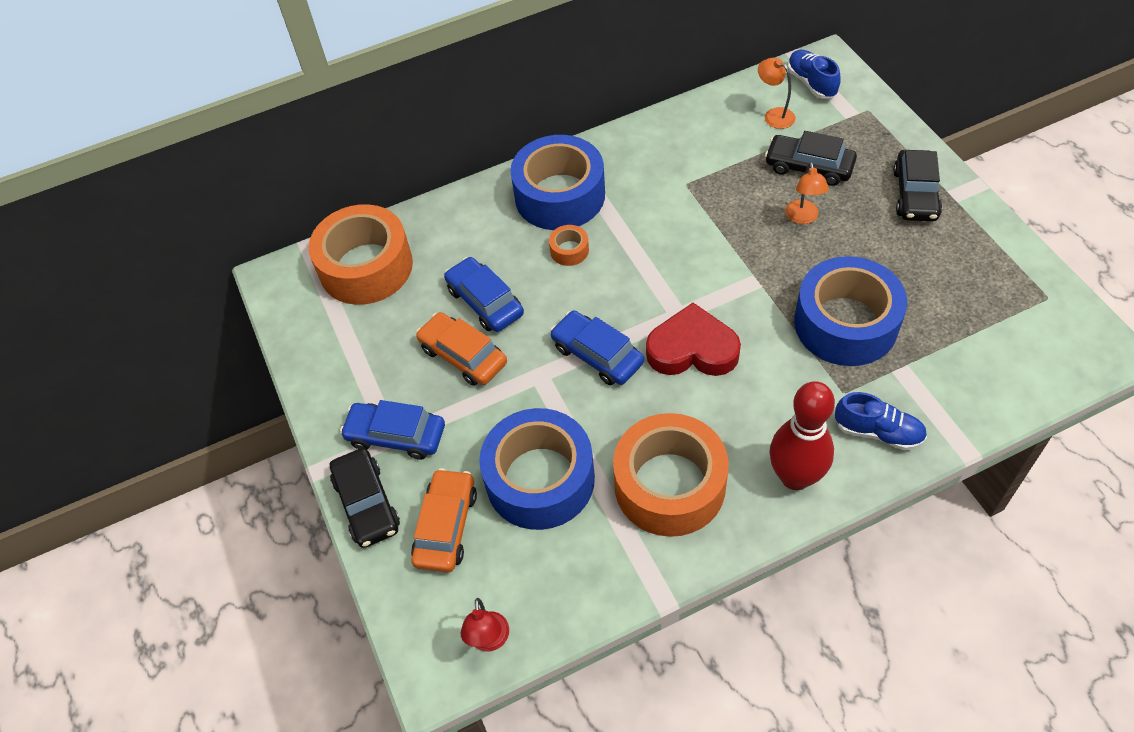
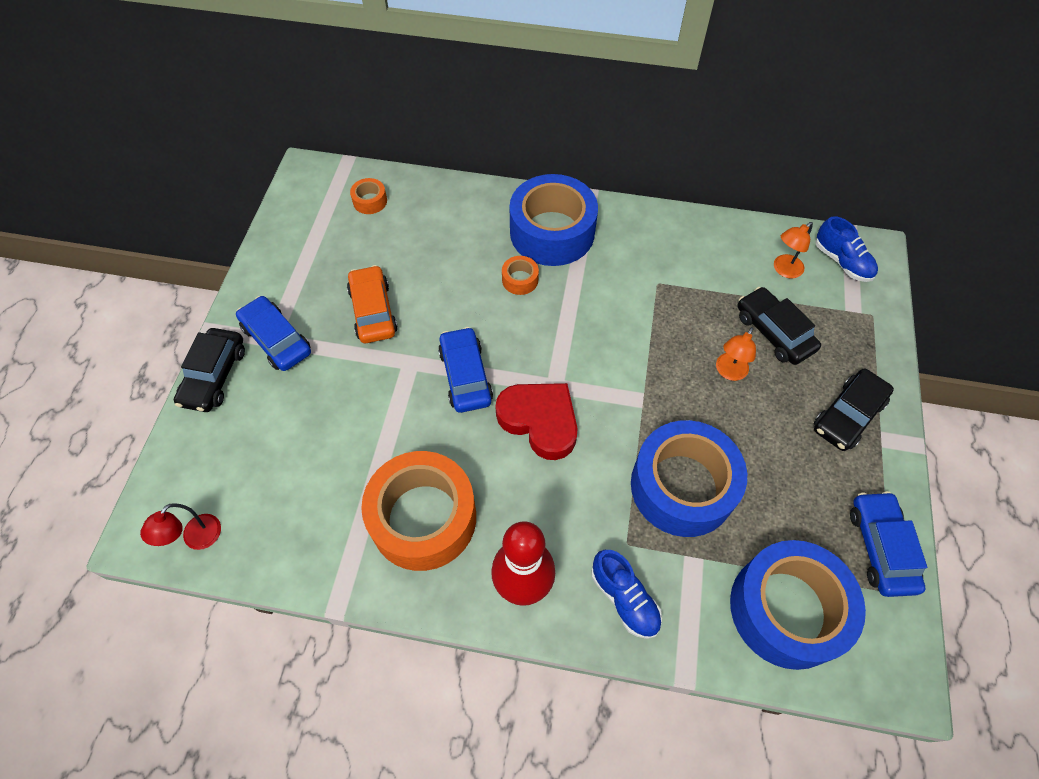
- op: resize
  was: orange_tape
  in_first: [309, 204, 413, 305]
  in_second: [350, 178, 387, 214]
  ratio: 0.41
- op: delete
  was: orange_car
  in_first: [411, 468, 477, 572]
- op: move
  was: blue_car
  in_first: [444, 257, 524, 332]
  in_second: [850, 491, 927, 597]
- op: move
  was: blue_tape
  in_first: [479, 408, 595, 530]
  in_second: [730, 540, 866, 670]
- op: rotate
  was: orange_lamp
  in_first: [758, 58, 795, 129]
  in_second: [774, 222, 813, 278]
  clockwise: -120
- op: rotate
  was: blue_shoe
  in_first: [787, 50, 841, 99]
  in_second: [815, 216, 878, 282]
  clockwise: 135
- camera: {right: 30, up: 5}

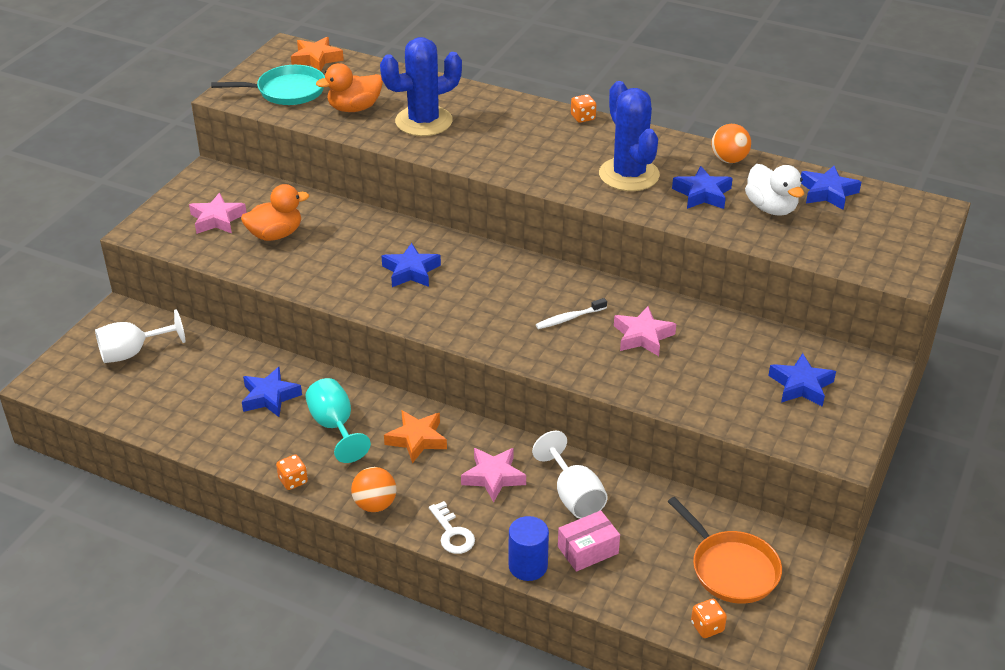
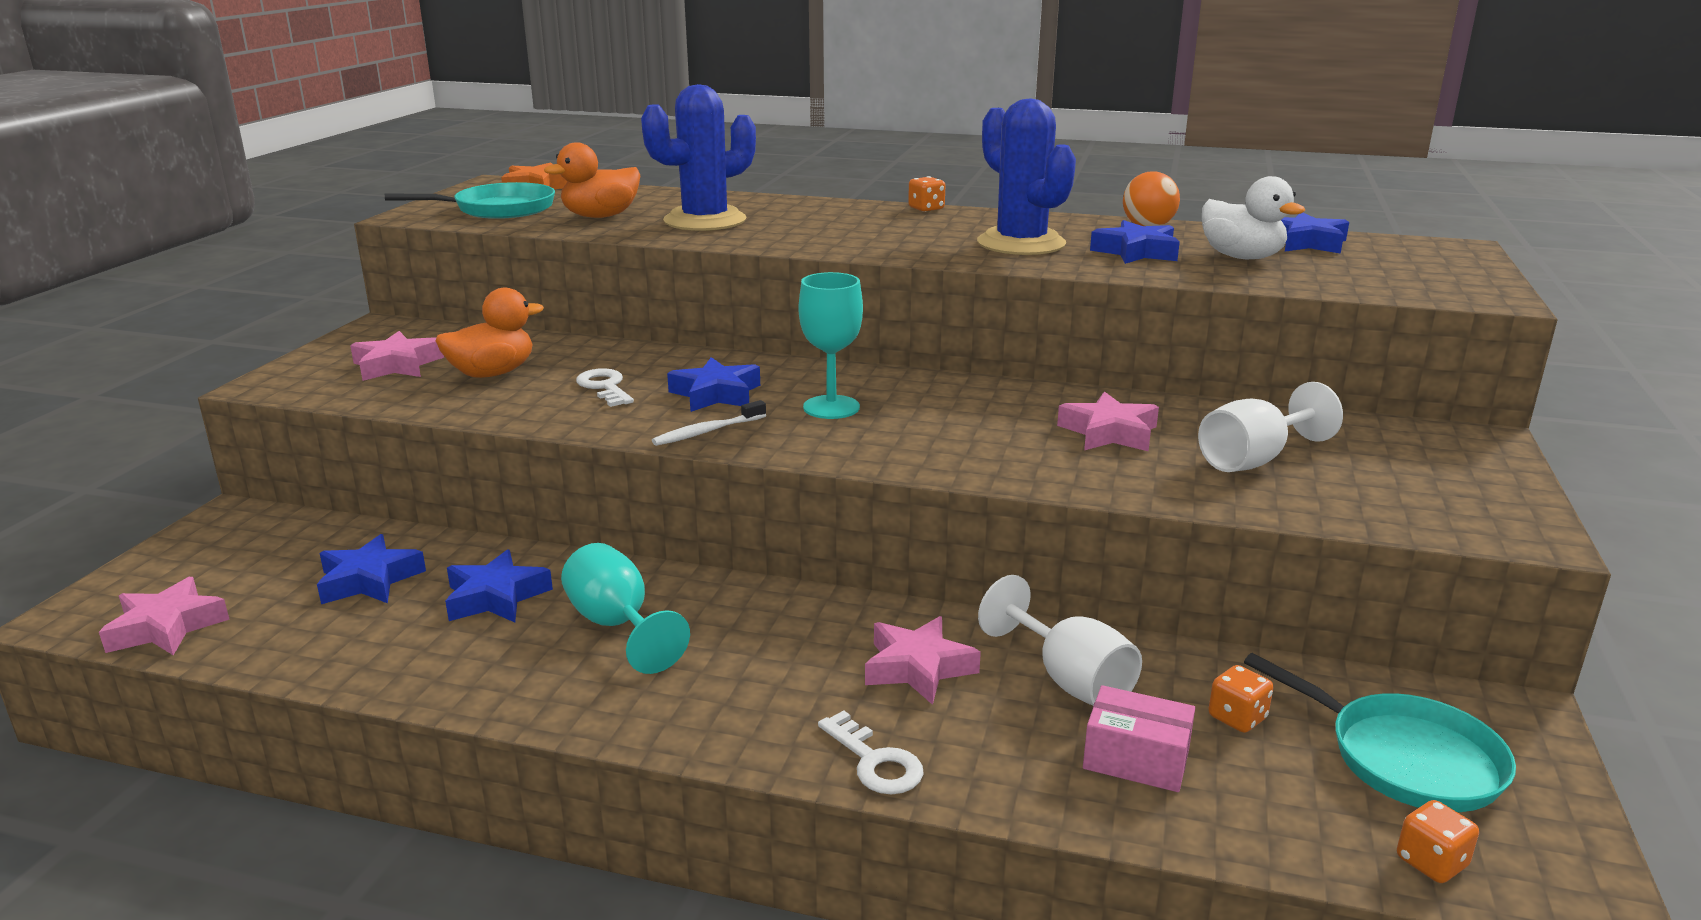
- op: move
  was: white_goblet
  in_first: [95, 310, 185, 363]
  in_second: [1198, 382, 1343, 472]
- op: move
  was: orange_dice
  in_first: [276, 454, 308, 490]
  in_second: [1209, 665, 1273, 733]
- op: delete
  was: orange_ball
  in_first: [351, 467, 396, 512]
- op: delete
  was: orange_star
  in_first: [384, 410, 447, 463]
- op: delete
  was: blue_cylinder
  in_first: [509, 516, 549, 581]
- op: move
  was: white_toothbrush
  in_first: [536, 298, 607, 329]
  in_second: [652, 400, 766, 446]
- op: rotate
  was: pink_box
  in_first: [558, 510, 620, 572]
  in_second: [1083, 685, 1195, 792]
  clockwise: 60
- op: recolor
  was: orange_pan
  now: turquoise_pan
  in_first: [668, 497, 782, 604]
  in_second: [1244, 653, 1516, 812]
- op: move
  was: blue_star
  in_first: [768, 353, 836, 407]
  in_second: [317, 534, 426, 604]
- op: insert
  now: pink_star
  in_second: [99, 577, 230, 655]
- op: insert
  now: white_key
  in_second: [576, 368, 634, 407]
- op: insert
  now: turquoise_goblet
  in_second: [799, 272, 863, 419]
- camera: {right: -10, up: -15}

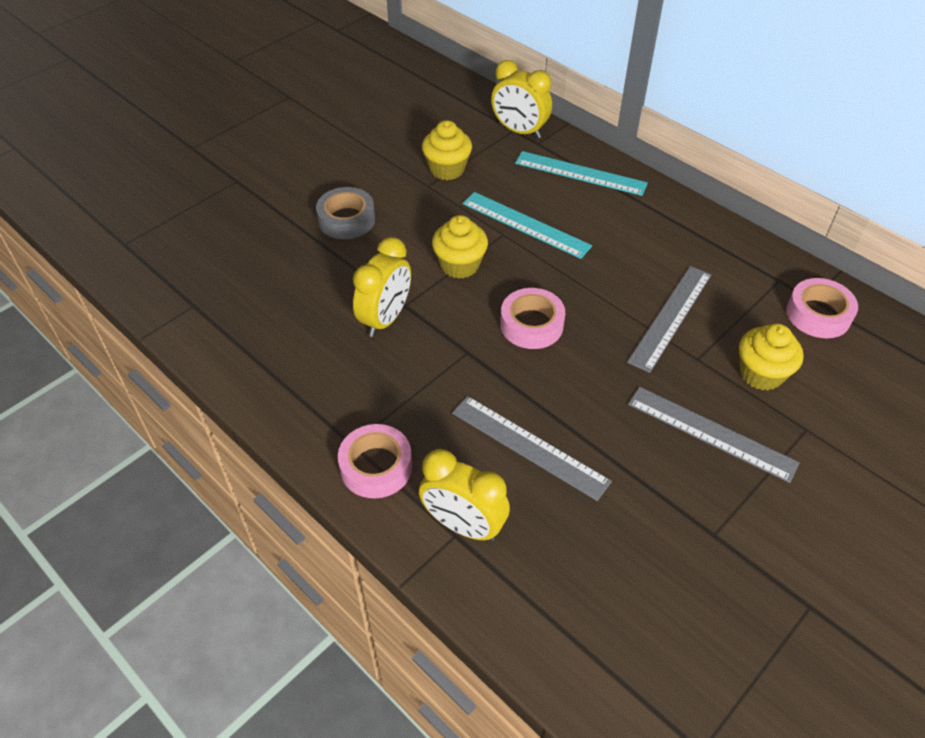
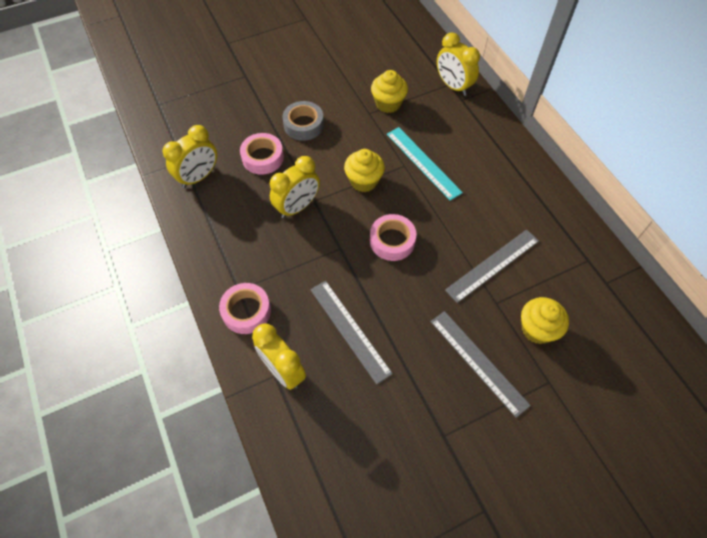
- op: delete
  was: turquoise_ruler
  in_first: [515, 151, 648, 196]
- op: move
  was: pink_tape
  in_first: [786, 278, 858, 338]
  in_second: [240, 133, 284, 175]
- op: insert
  now: yellow_clock
  in_second: [163, 125, 217, 188]
- camera: {right: 20, up: 10}

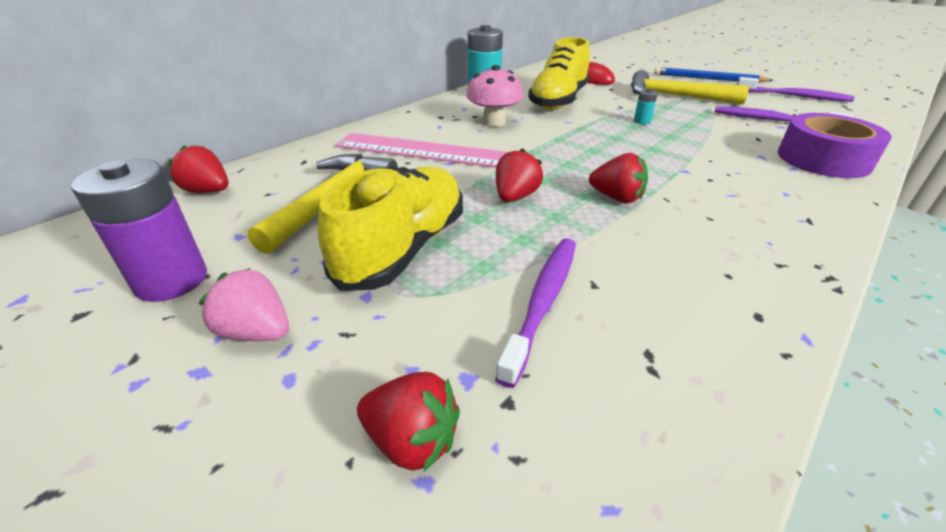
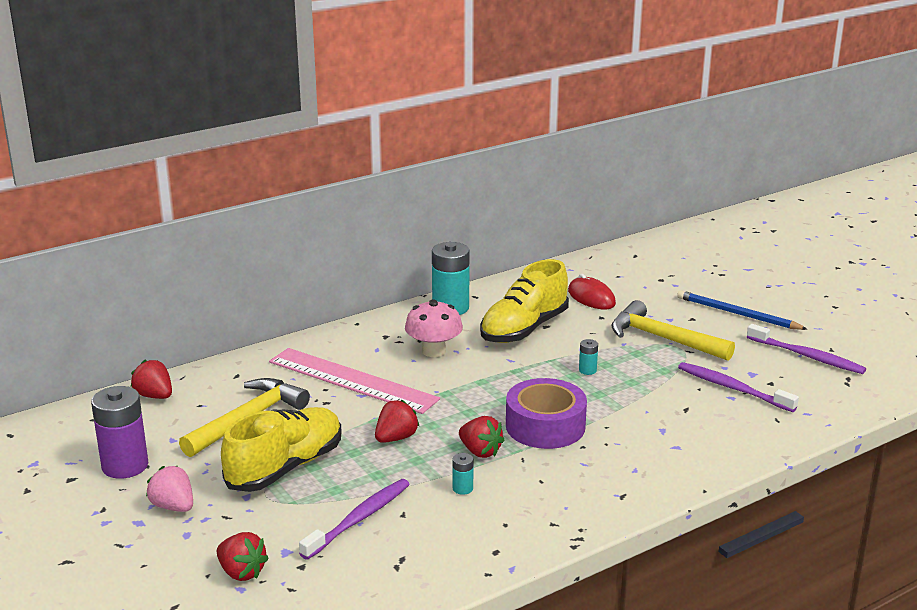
- op: move
  was: purple_tape
  in_first: [778, 113, 892, 178]
  in_second: [506, 378, 587, 449]
- op: insert
  now: turquoise_battery
  in_second: [452, 453, 474, 495]
- camera: {right: 15, up: -10}

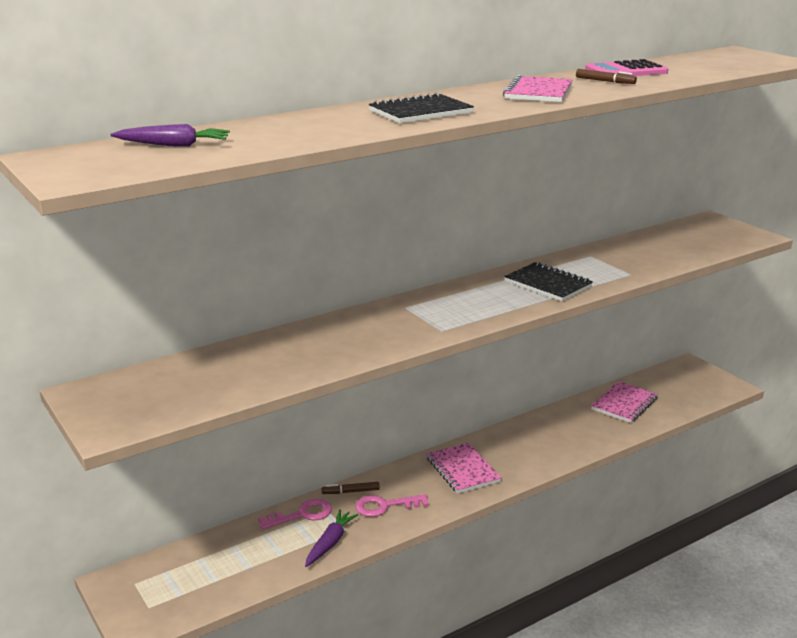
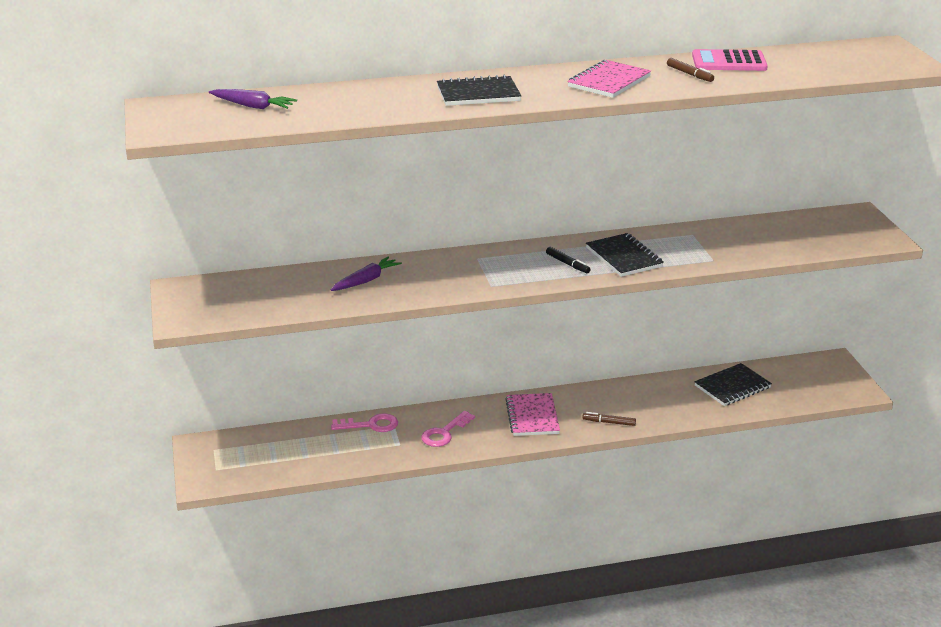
- op: move
  was: purple_carrot
  in_first: [305, 509, 358, 567]
  in_second: [331, 256, 402, 291]
- op: move
  was: brown_marker
  in_first: [322, 482, 380, 494]
  in_second: [582, 412, 636, 426]
- op: rotate
  was: pink_key
  in_first: [355, 494, 429, 517]
  in_second: [421, 411, 475, 447]
  clockwise: -60
- op: recolor
  was: pink_notebook
  now: black_notebook
  in_first: [591, 381, 658, 423]
  in_second: [695, 363, 772, 406]
- op: insert
  now: black_marker
  in_second: [546, 247, 591, 273]
- camera: {right: 20, up: 5}

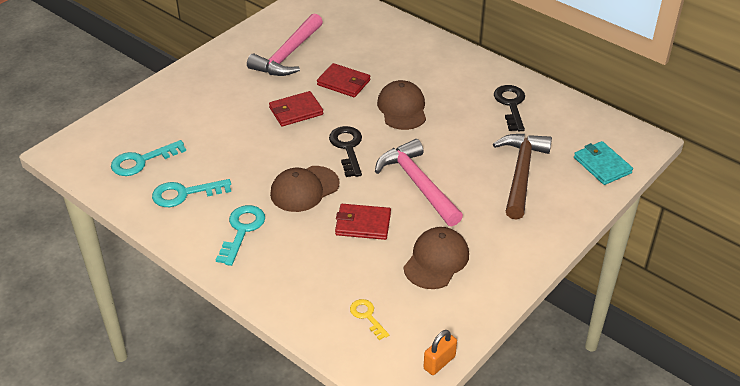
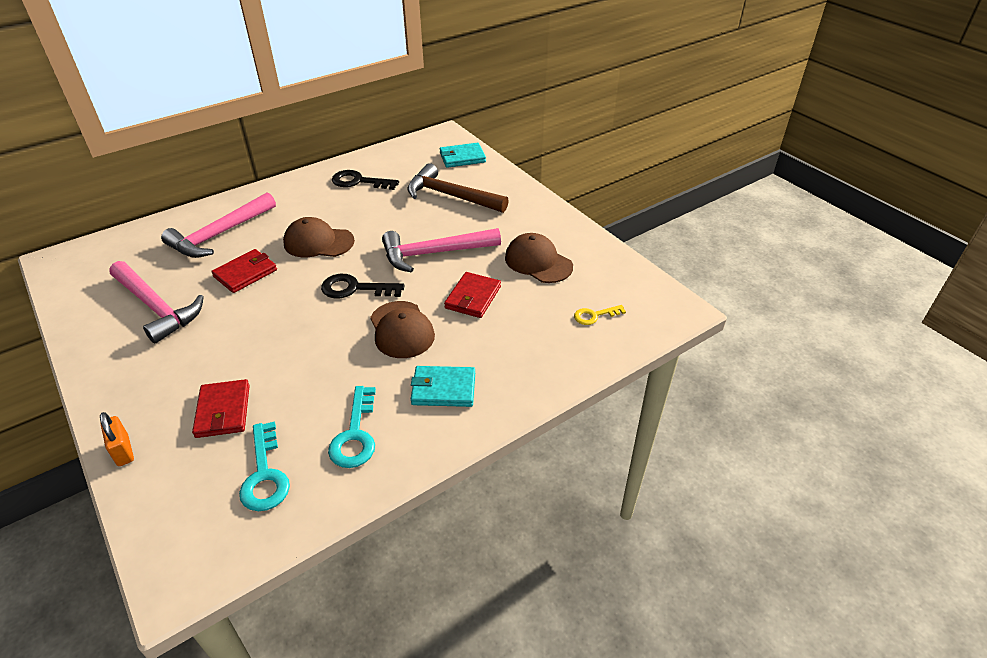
- op: replace
  was: turquoise_key
  now: turquoise_wallet
  in_first: [216, 205, 265, 266]
  in_second: [411, 366, 475, 407]
- op: move
  was: red_wallet
  in_first: [269, 91, 323, 126]
  in_second: [192, 379, 250, 438]
- op: move
  was: orange_padlock
  in_first: [424, 330, 457, 375]
  in_second: [100, 412, 134, 466]
- op: insert
  now: pink_hammer
  in_second: [161, 192, 276, 258]
- camera: {right: -75, up: 0}

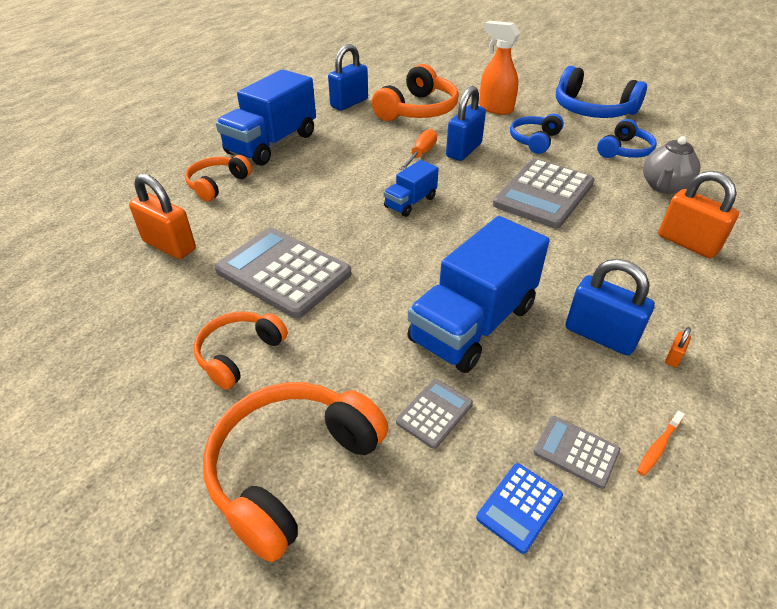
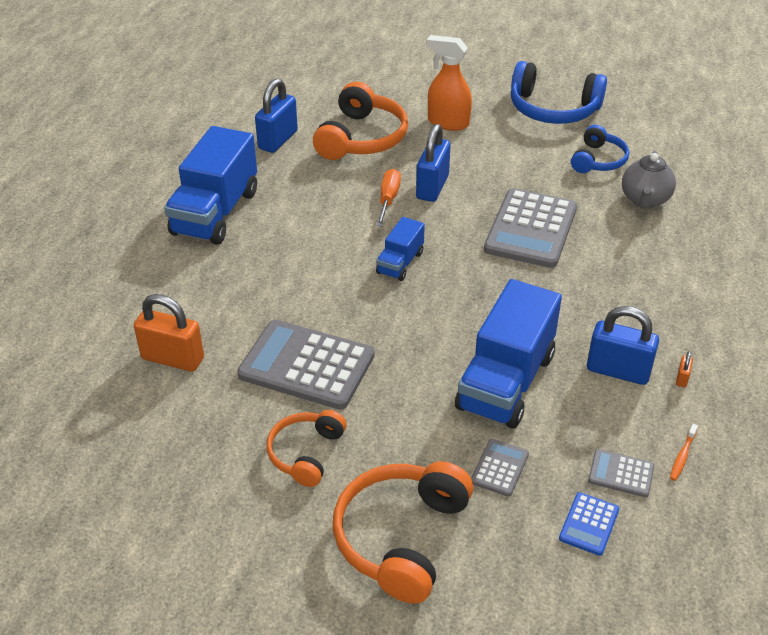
- op: delete
  was: orange_headphones
  in_first: [185, 155, 252, 201]
- op: delete
  was: blue_headphones
  in_first: [510, 114, 564, 154]
- op: delete
  was: orange_padlock
  in_first: [658, 171, 739, 258]
- camera: {right: -15, up: 0}

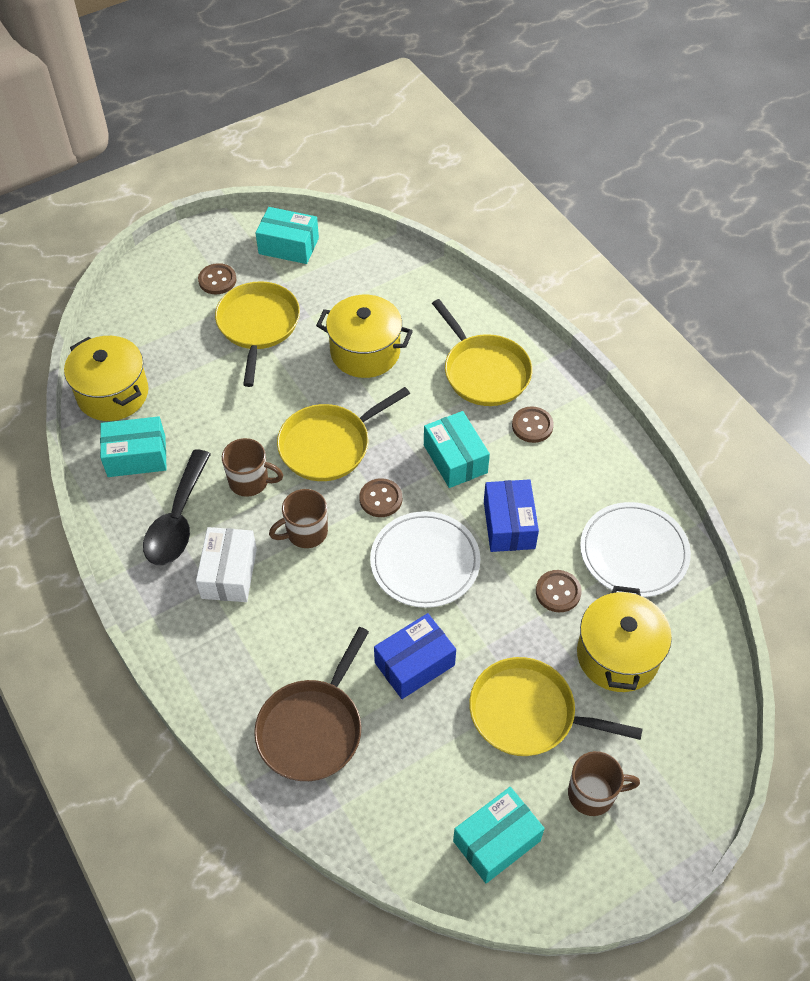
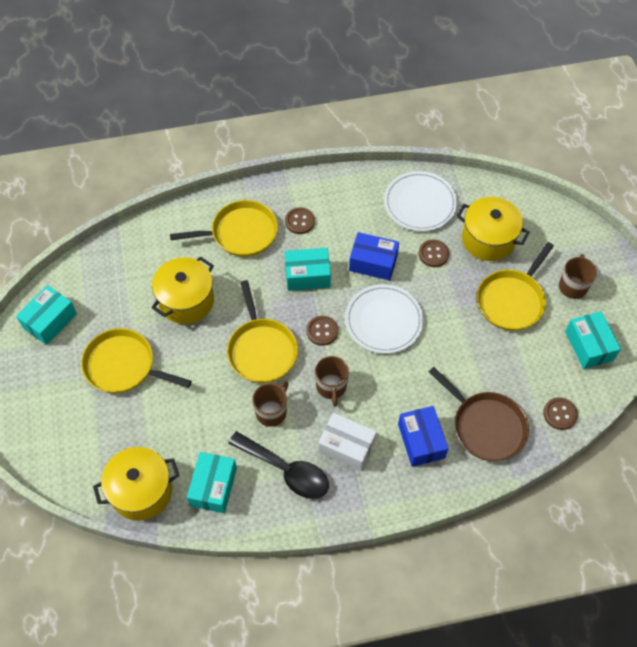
- op: move
  was: brown_button
  in_first: [198, 263, 236, 294]
  in_second: [543, 397, 578, 430]
- op: move
  was: blue_box
  in_first: [374, 613, 456, 699]
  in_second: [398, 406, 449, 467]
- camera: {right: -70, up: 5}

